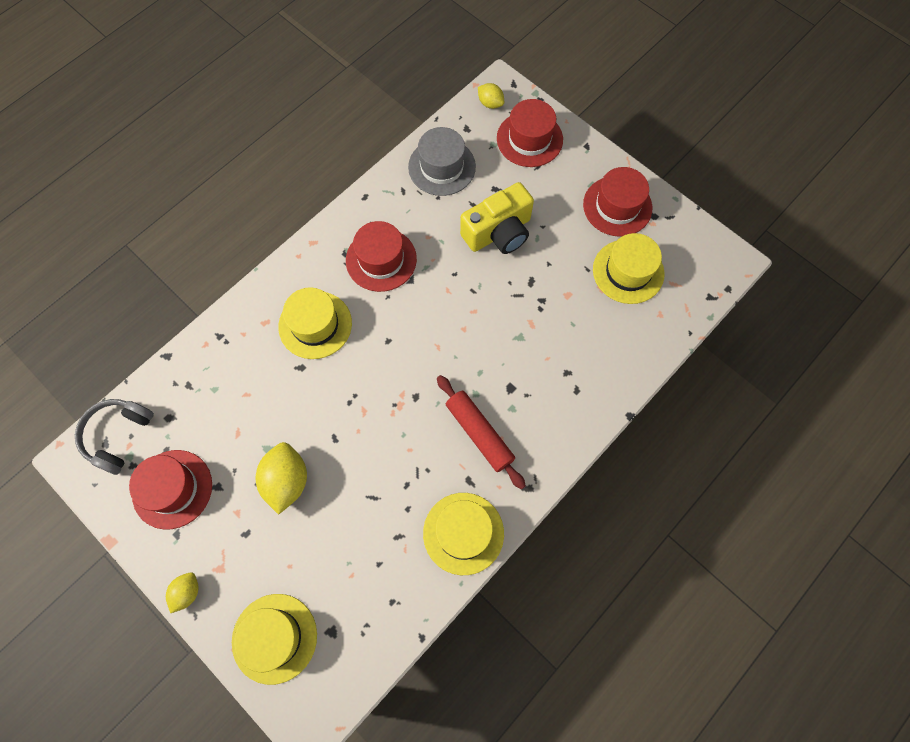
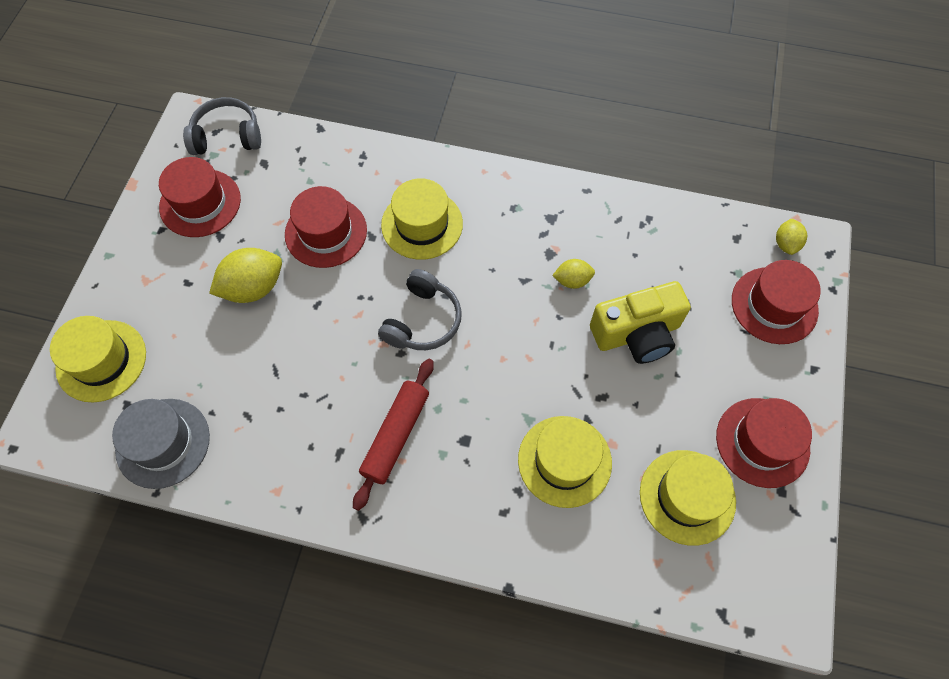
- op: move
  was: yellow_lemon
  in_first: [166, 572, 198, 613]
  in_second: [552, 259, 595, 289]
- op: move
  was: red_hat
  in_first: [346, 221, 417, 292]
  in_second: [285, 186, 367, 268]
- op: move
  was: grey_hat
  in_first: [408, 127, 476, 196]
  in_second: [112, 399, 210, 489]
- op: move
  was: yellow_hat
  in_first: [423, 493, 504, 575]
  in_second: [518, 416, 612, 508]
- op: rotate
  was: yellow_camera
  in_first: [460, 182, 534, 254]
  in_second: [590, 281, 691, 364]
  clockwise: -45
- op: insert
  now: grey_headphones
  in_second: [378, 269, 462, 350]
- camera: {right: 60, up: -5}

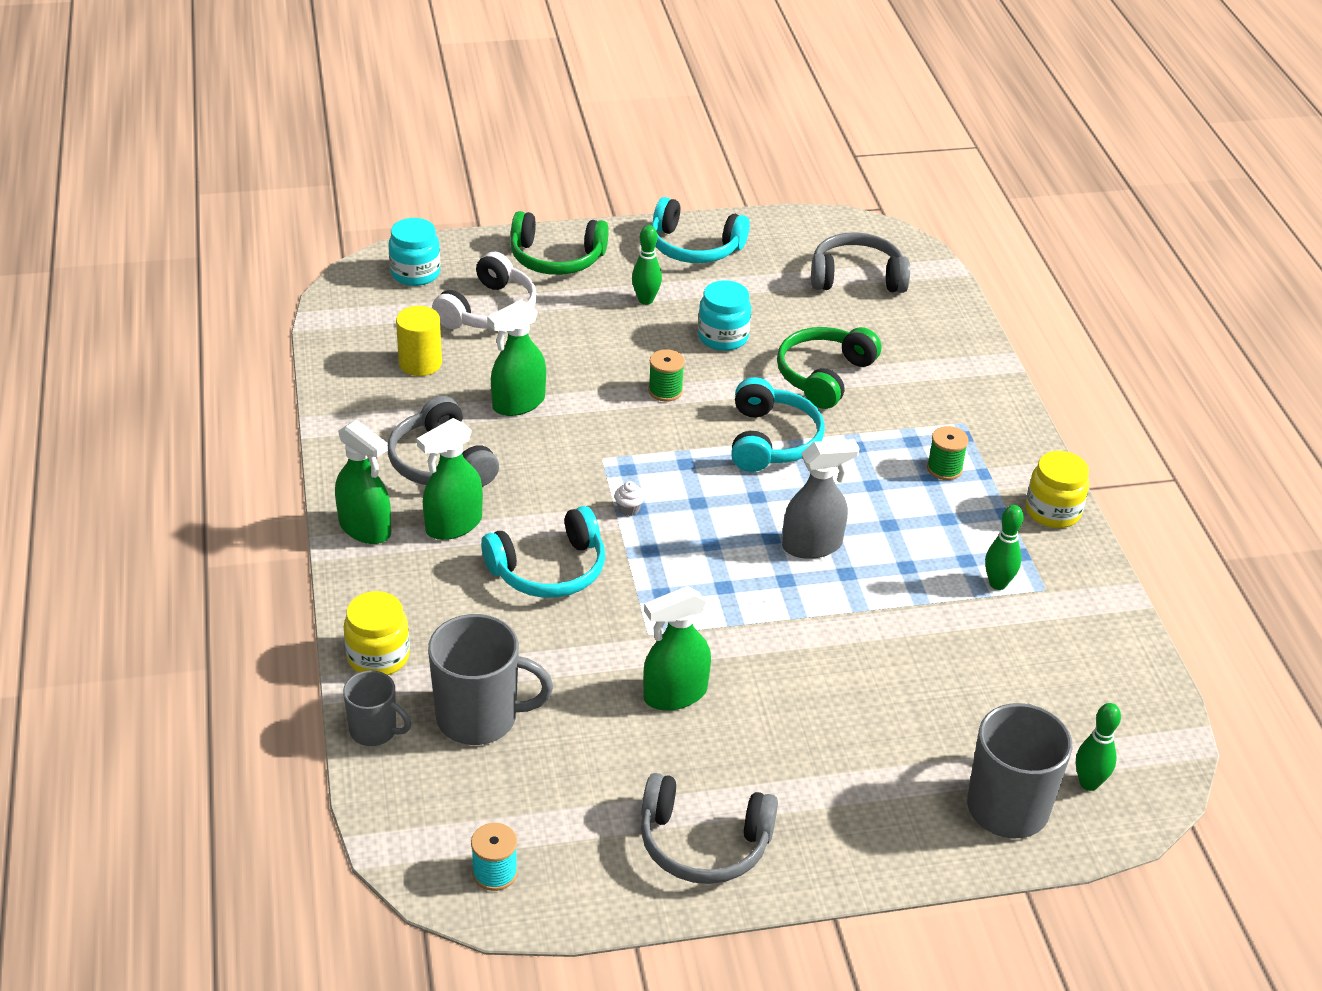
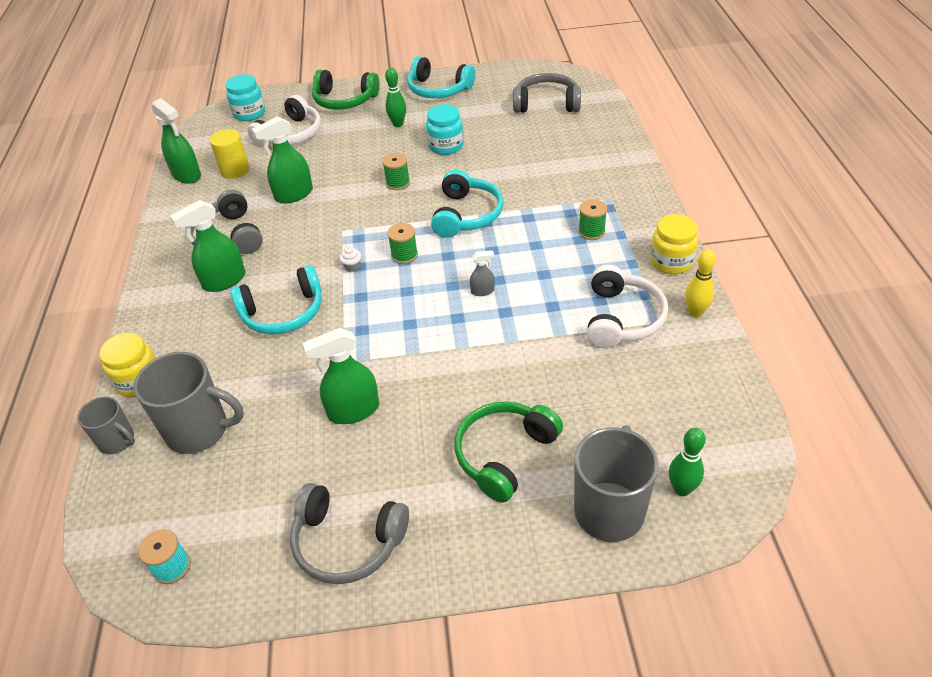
- op: move
  was: green_spray_bottle
  in_first: [335, 420, 391, 544]
  in_second: [152, 98, 201, 184]
- op: move
  was: green_headphones
  in_first: [777, 327, 881, 409]
  in_second: [454, 401, 563, 503]
- op: resize
  was: grey_spray_bottle
  in_first: [782, 439, 860, 559]
  in_second: [470, 250, 494, 296]
  ratio: 0.51
- op: replace
  was: green_bowling_pin
  now: white_headphones
  in_first: [985, 505, 1024, 590]
  in_second: [587, 265, 668, 348]
- op: insert
  now: green_spool
  in_second: [387, 223, 418, 264]
- op: insert
  now: yellow_bowling_pin
  in_second: [685, 249, 716, 317]
- camera: {right: 10, up: 5}

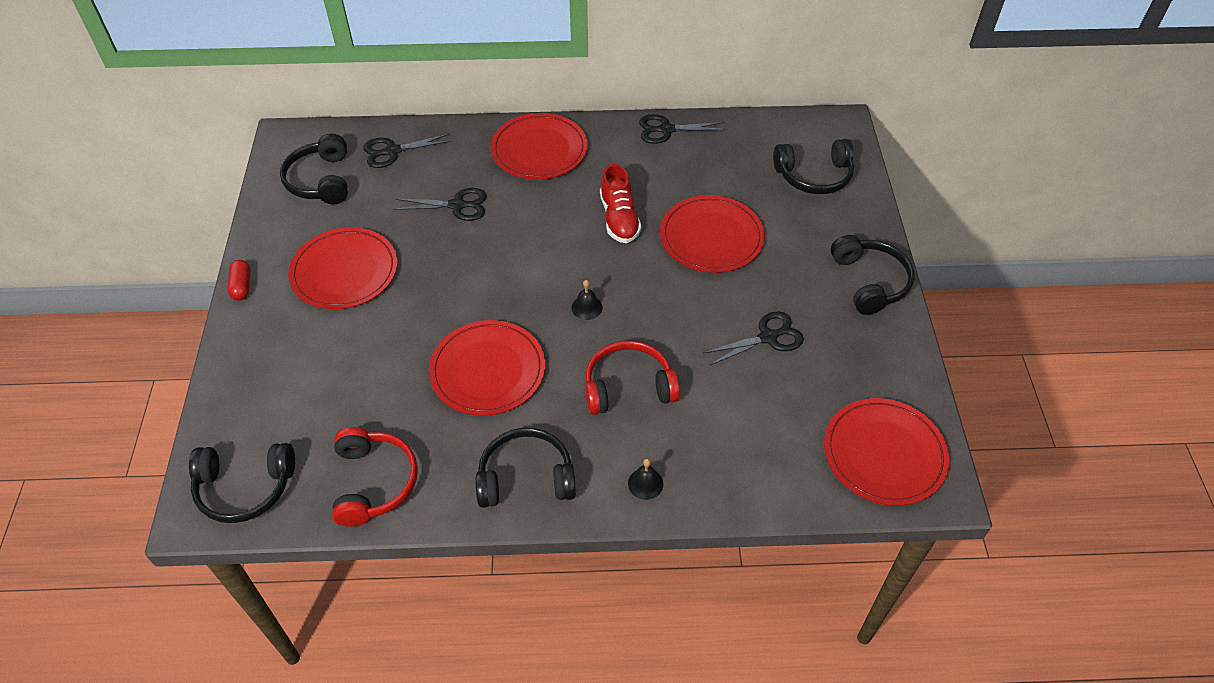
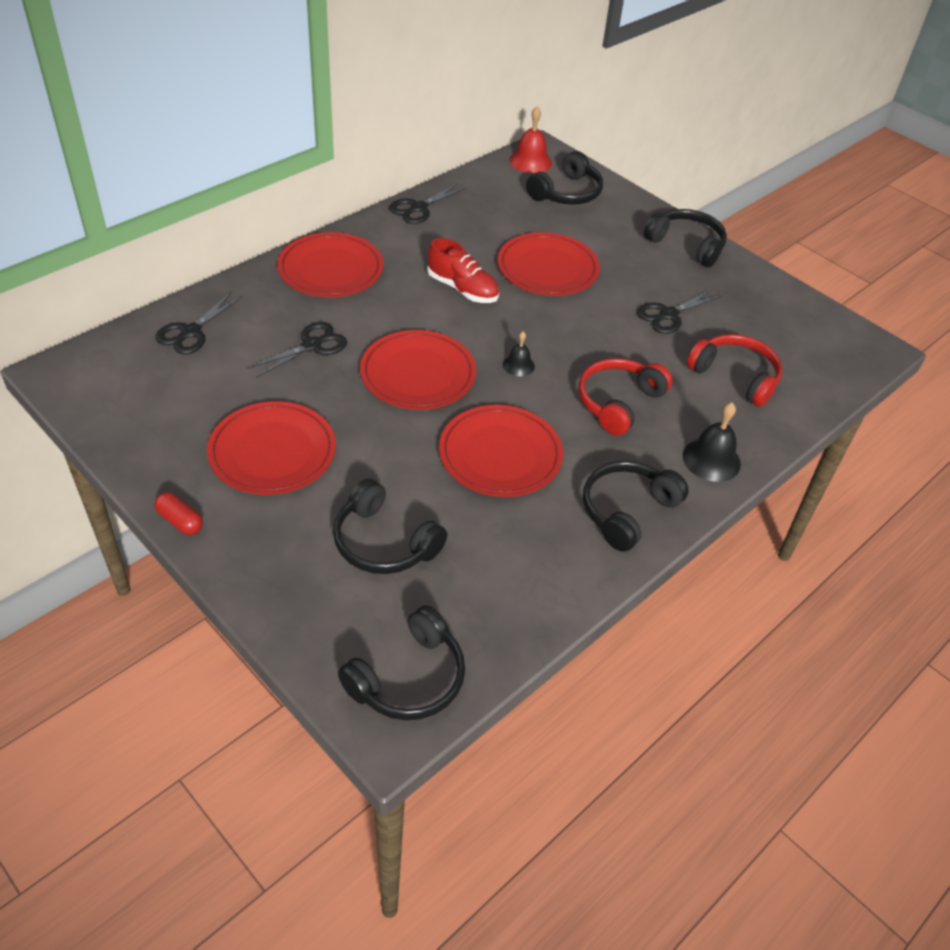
- op: move
  was: black_headphones
  in_first: [280, 134, 348, 204]
  in_second: [333, 478, 447, 574]
- op: move
  was: red_headphones
  in_first: [332, 427, 418, 527]
  in_second: [687, 334, 783, 407]
- op: resize
  was: black_bell
  in_first: [628, 458, 663, 500]
  in_second: [683, 402, 741, 482]
  ratio: 1.68
- op: rotate
  was: black_scissors
  in_first: [703, 312, 804, 366]
  in_second: [637, 289, 722, 334]
  clockwise: -150
- op: move
  was: red_plate
  in_first: [824, 398, 950, 506]
  in_second: [360, 330, 476, 410]
- op: insert
  now: red_bell
  in_second: [509, 106, 552, 174]
- camera: {right: -45, up: -5}

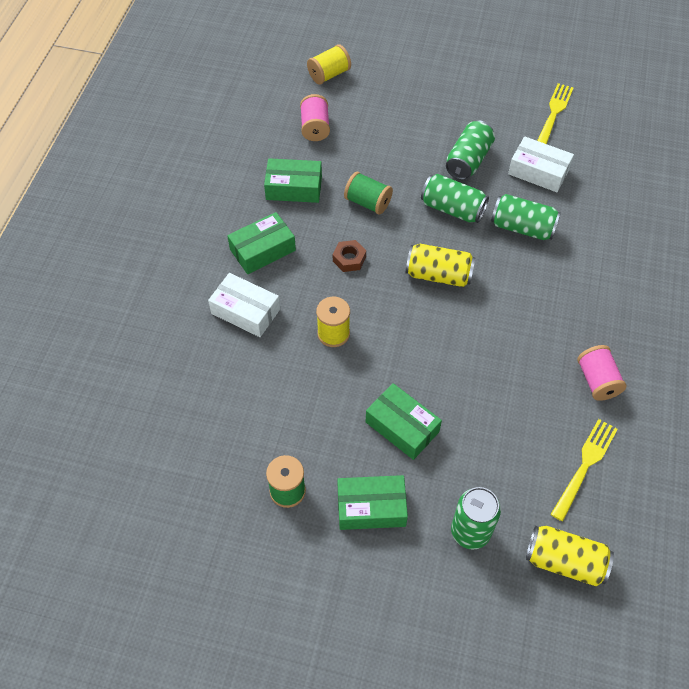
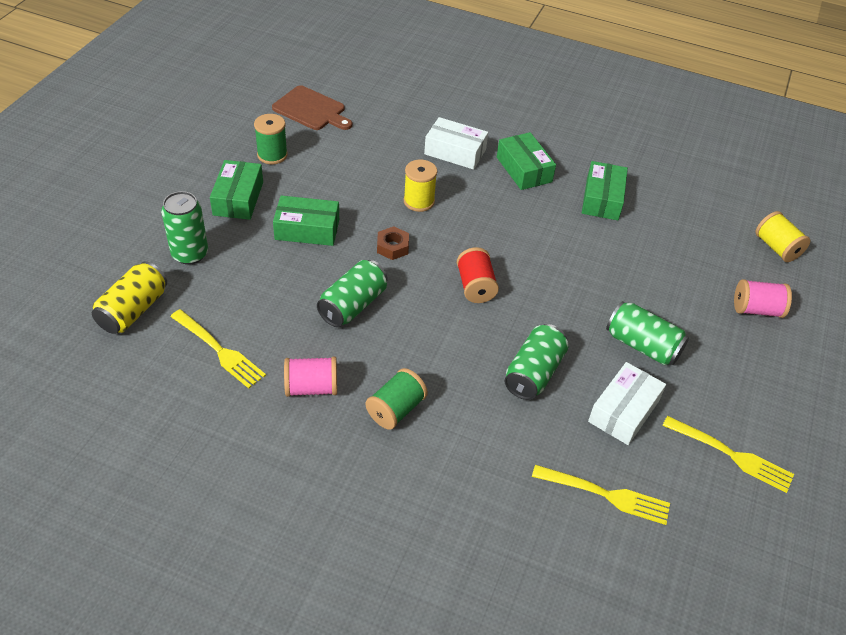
- op: rotate
  was: white_box
  in_first: [208, 273, 280, 337]
  in_second: [424, 117, 488, 170]
  clockwise: 75
- op: move
  was: pink_spool
  in_first: [300, 94, 330, 141]
  in_second: [734, 279, 792, 318]
- op: move
  was: brown_nut
  in_first: [333, 240, 366, 272]
  in_second: [377, 226, 409, 260]
- op: move
  was: green_spool
  in_first: [344, 172, 393, 215]
  in_second: [365, 368, 428, 430]
- op: rotate
  was: green_box
  in_first: [366, 383, 442, 460]
  in_second: [273, 196, 339, 246]
  clockwise: 45
- op: replace
  was: yellow_can
  now: red_spool
  in_first: [406, 244, 475, 287]
  in_second: [457, 247, 499, 303]
- op: move
  was: green_can
  in_first: [421, 174, 489, 223]
  in_second: [317, 260, 388, 327]
- op: insert
  now: brown_cutting_board
  in_second: [272, 85, 352, 130]
- op: insert
  now: yellow_fork
  in_second: [532, 465, 670, 525]
- camera: {right: 95, up: -10}

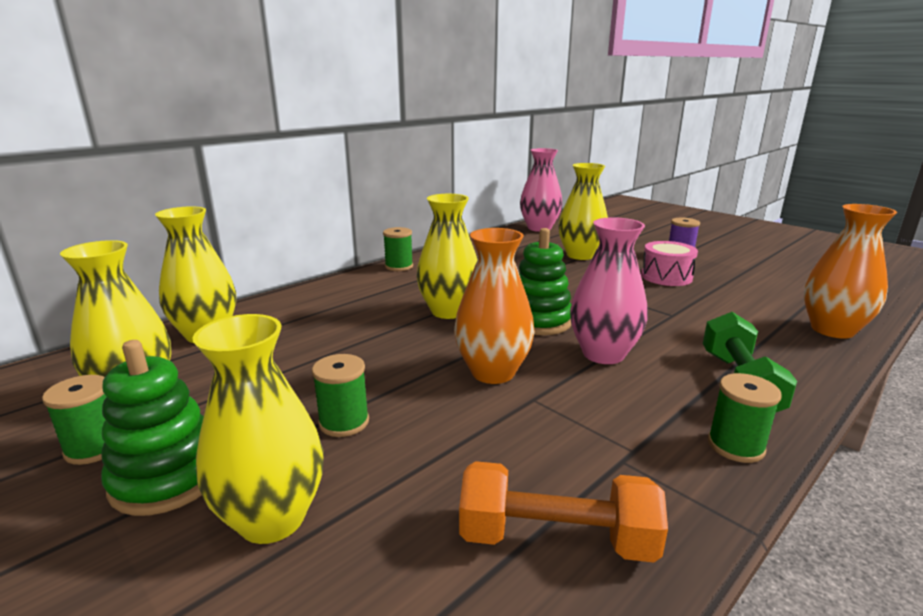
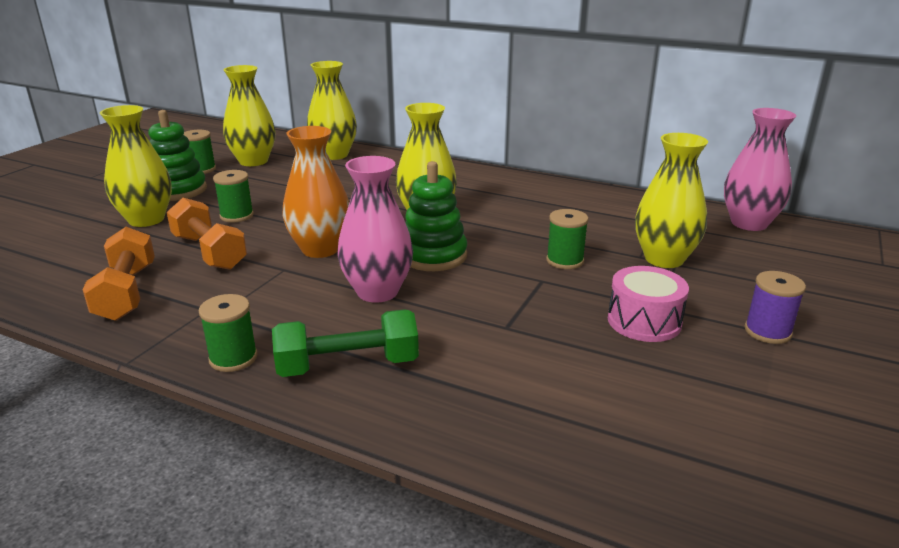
- op: move
  was: green_spool
  in_first: [383, 227, 413, 271]
  in_second: [546, 209, 589, 269]
- op: delete
  was: orange_vase
  in_first: [804, 204, 897, 339]
- op: insert
  now: orange_dumbbell
  in_second: [167, 198, 247, 270]
- camera: {right: 70, up: 5}

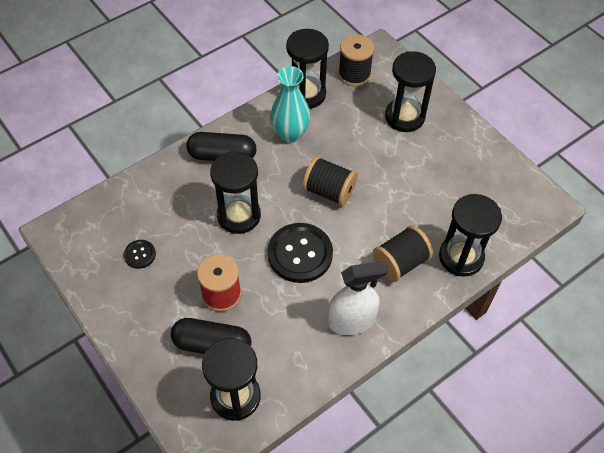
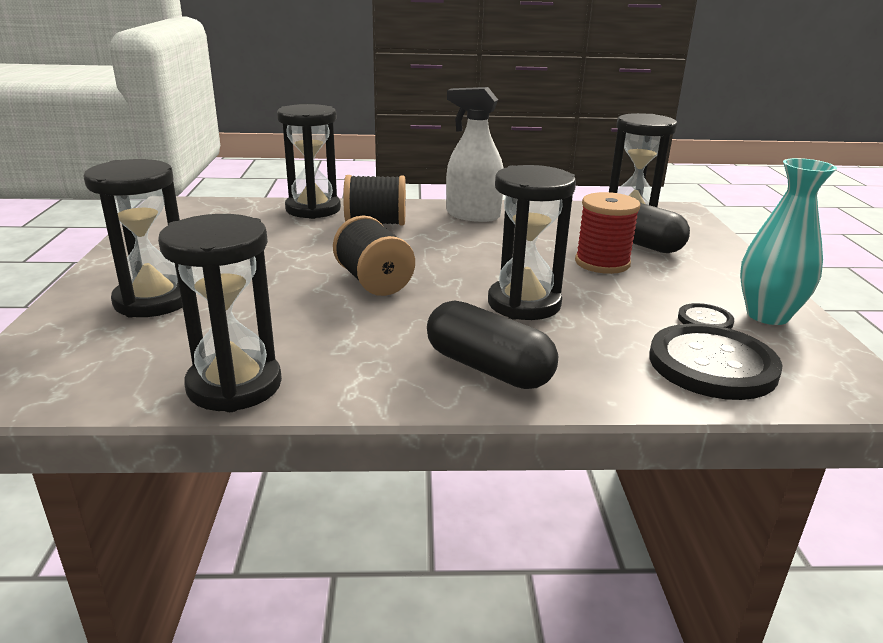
- op: move
  was: black_button
  in_first: [268, 223, 333, 283]
  in_second: [649, 324, 783, 400]
- op: move
  was: turquoise_vase
  in_first: [271, 66, 310, 143]
  in_second: [740, 158, 837, 325]
- op: delete
  was: black_spool
  in_first: [338, 34, 374, 87]
- camera: {right: -145, up: -30}

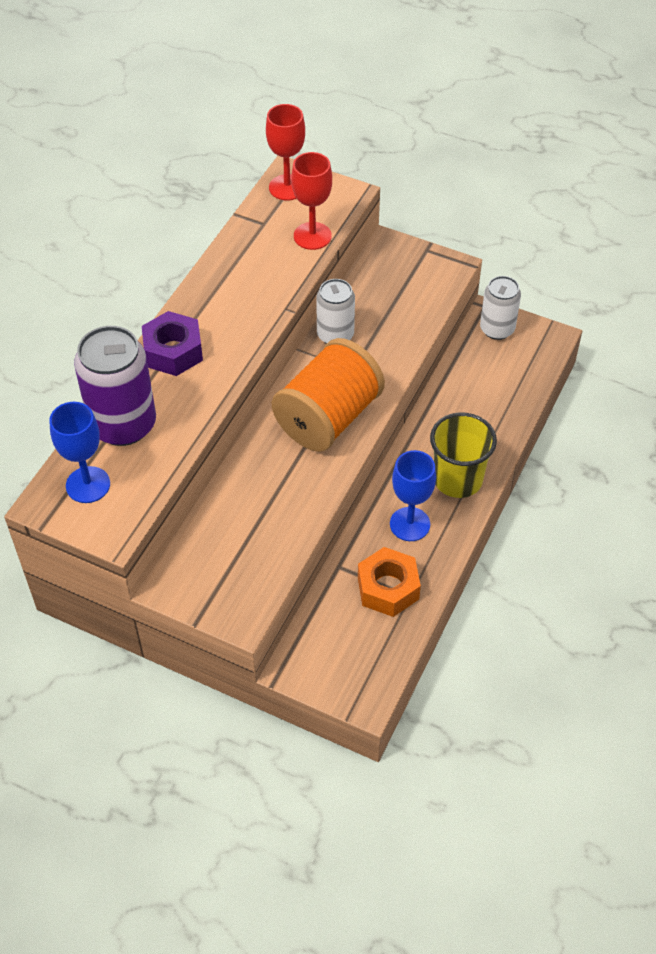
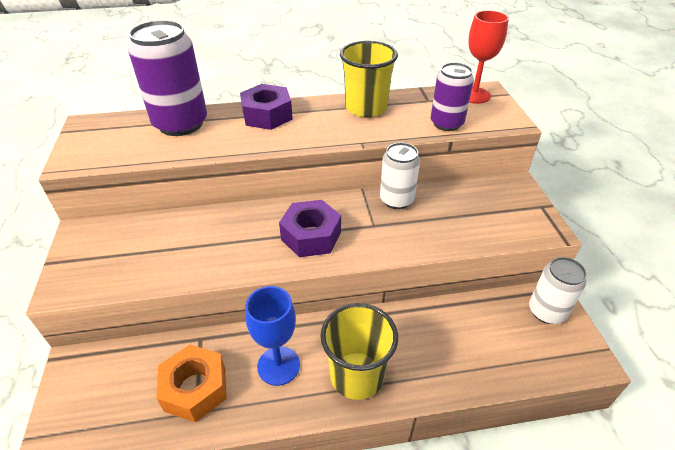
- op: delete
  was: blue_goblet
  in_first: [49, 402, 110, 503]
- op: replace
  was: orange_spool
  now: purple_nut
  in_first: [272, 338, 385, 452]
  in_second: [279, 200, 341, 257]
- op: replace
  was: red_goblet
  now: purple_can
  in_first: [291, 152, 332, 250]
  in_second: [431, 62, 474, 131]
- op: insert
  now: yellow_cup
  in_second: [340, 41, 398, 117]
- camera: {right: 55, up: -10}

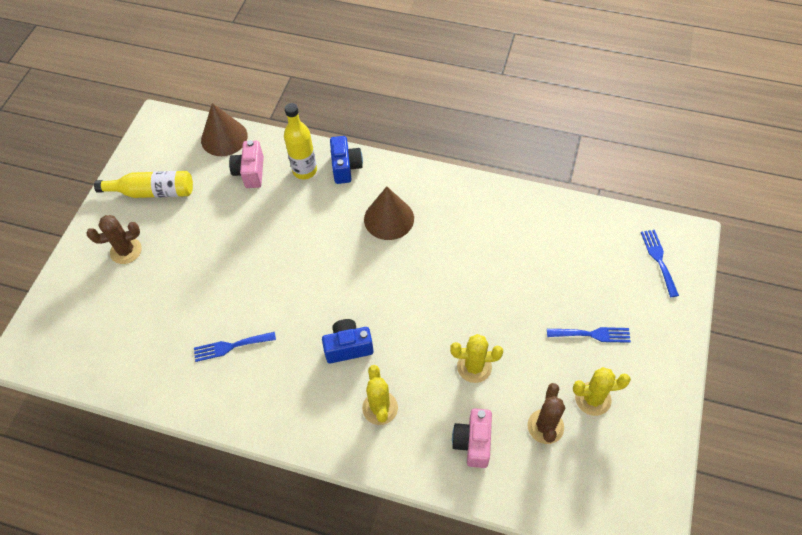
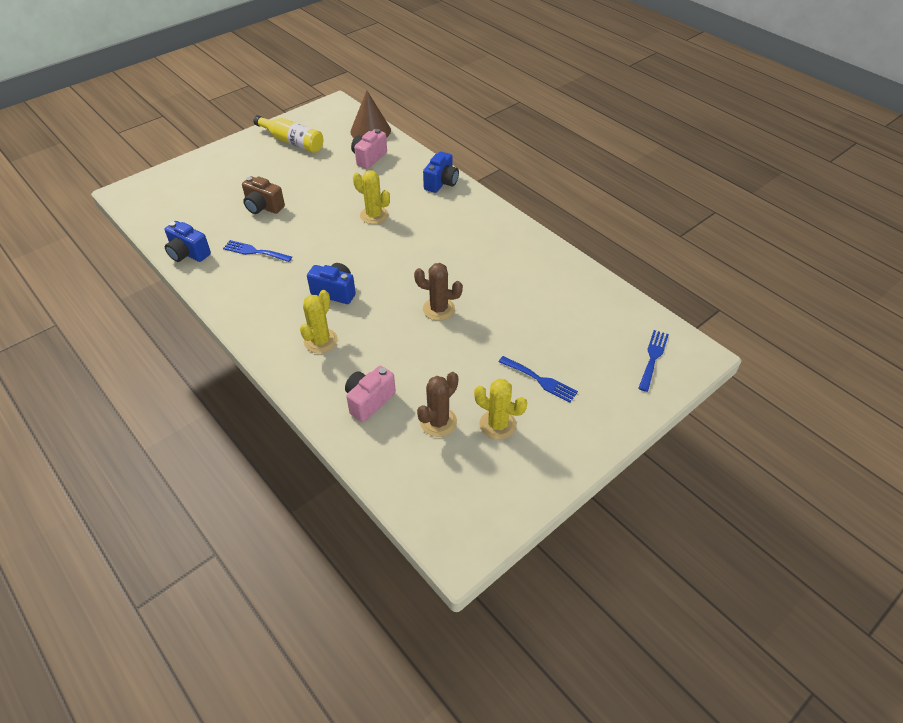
- op: move
  was: brown_cactus
  in_first: [86, 215, 142, 264]
  in_second: [414, 263, 463, 321]
- op: delete
  was: yellow_bottle
  in_first: [284, 103, 317, 179]
- op: delete
  was: brown_cone
  in_first: [364, 186, 414, 240]
- op: move
  was: yellow_cactus
  in_first: [450, 334, 503, 383]
  in_second: [353, 170, 390, 224]
- op: insert
  now: blue_camera
  in_second: [165, 221, 211, 262]
- op: insert
  now: brown_camera
  in_second: [242, 176, 285, 214]
- camera: {right: 30, up: -10}

